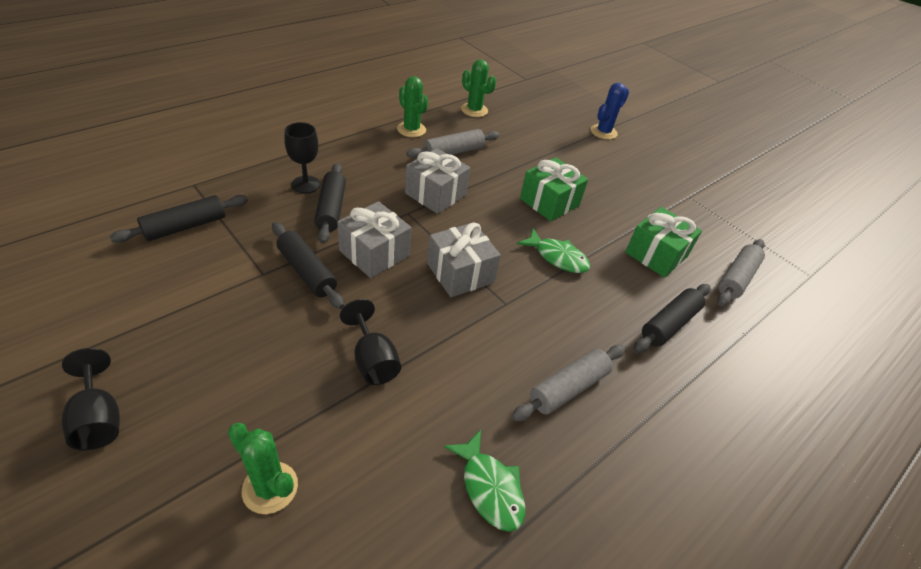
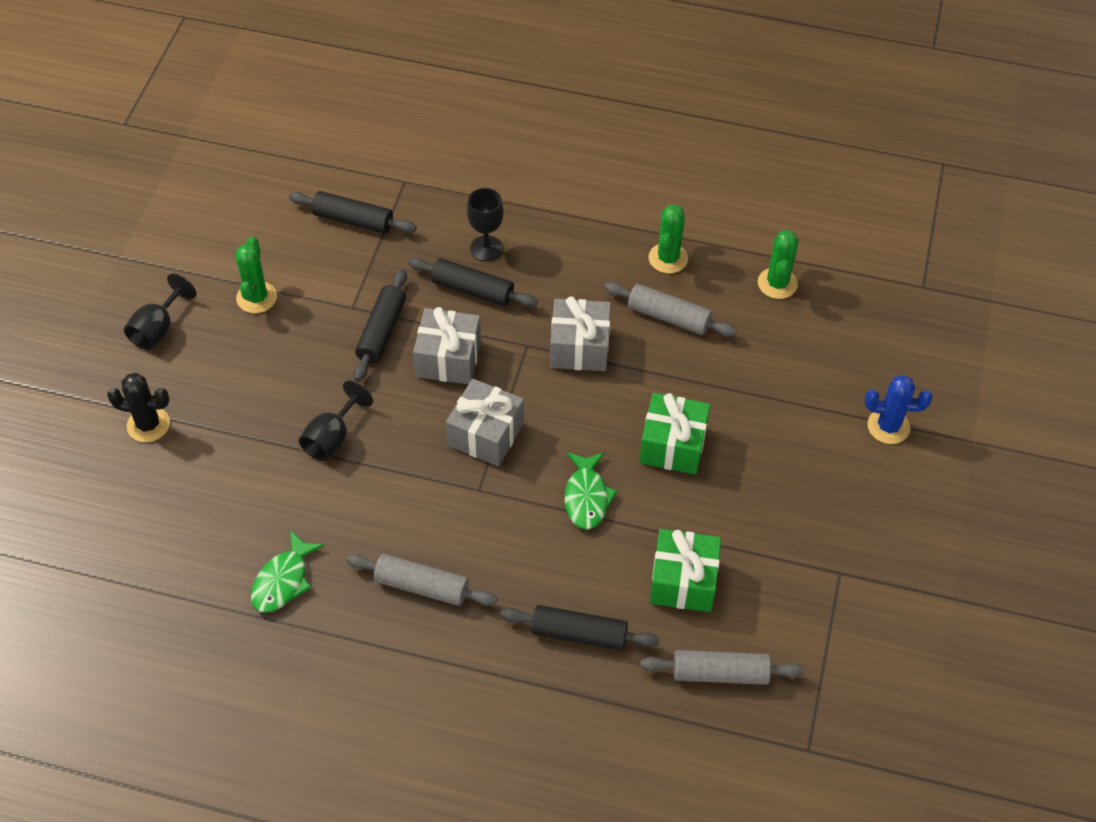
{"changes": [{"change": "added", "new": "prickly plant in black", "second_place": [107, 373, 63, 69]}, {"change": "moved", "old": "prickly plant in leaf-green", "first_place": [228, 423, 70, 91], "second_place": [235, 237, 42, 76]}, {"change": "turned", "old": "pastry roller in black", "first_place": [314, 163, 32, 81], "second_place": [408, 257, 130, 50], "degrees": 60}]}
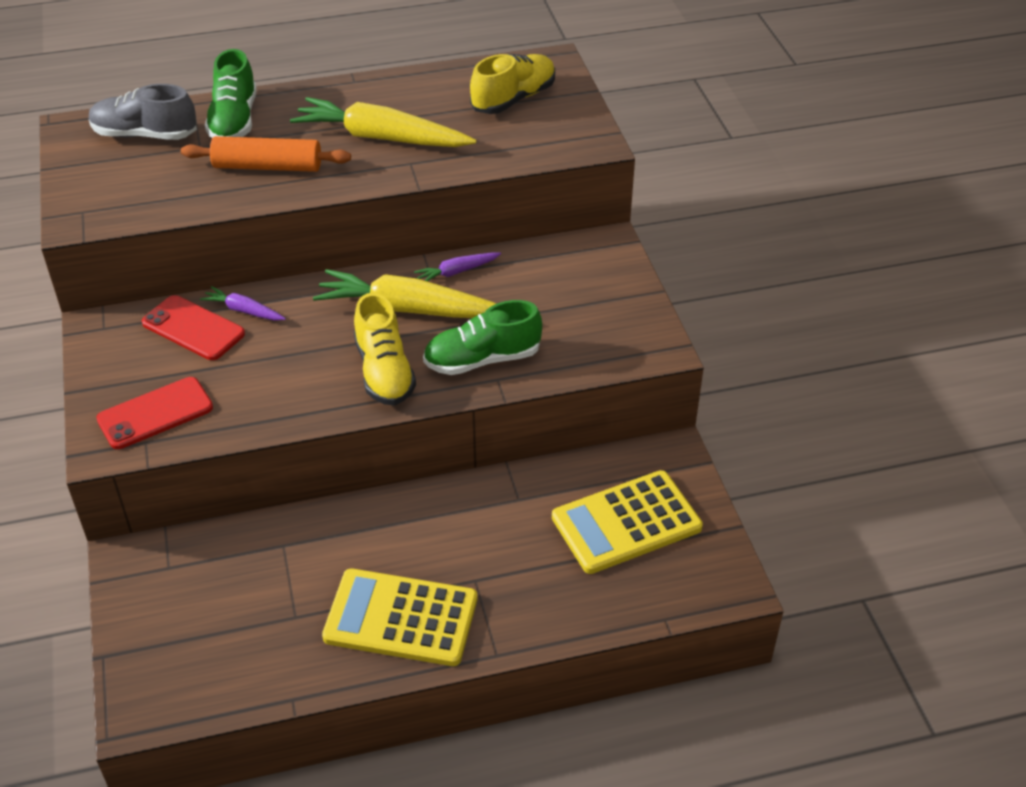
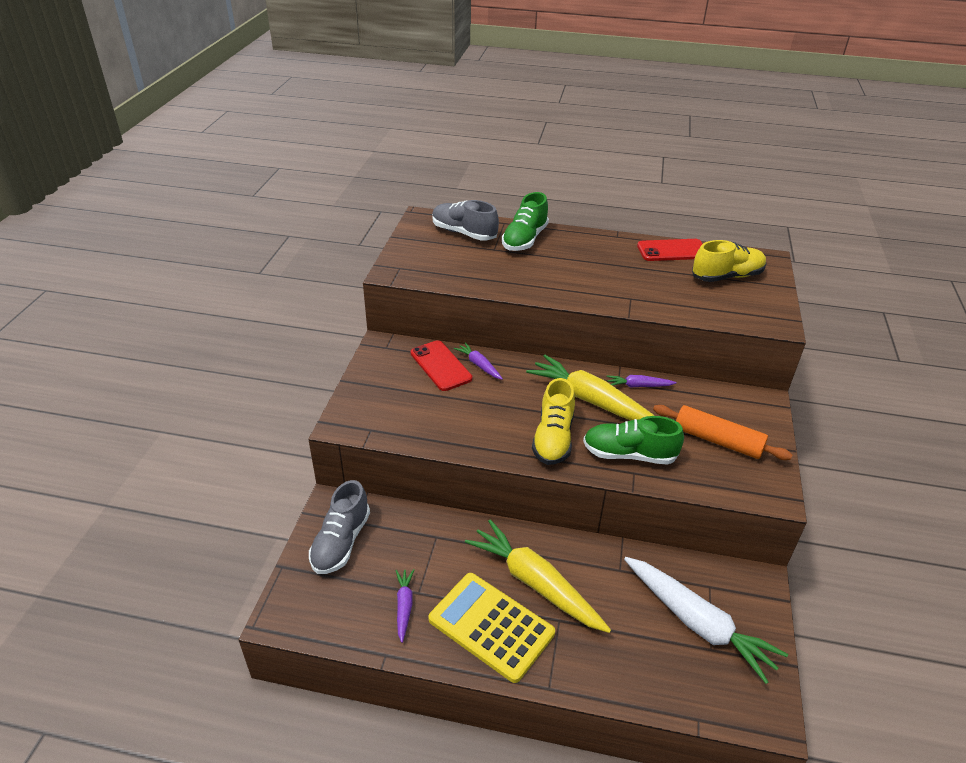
{"changes": [{"change": "added", "new": "lace-up shoe in gray", "second_place": [309, 480, 61, 94]}, {"change": "added", "new": "toy carrot in violet", "second_place": [395, 569, 19, 74]}, {"change": "moved", "old": "toy carrot in yellow", "first_place": [290, 97, 187, 50], "second_place": [465, 520, 146, 113]}, {"change": "replaced", "old": "calculator in yellow", "new": "toy carrot in snow-white", "first_place": [552, 470, 151, 104], "second_place": [624, 557, 164, 127]}, {"change": "moved", "old": "smartphone in red", "first_place": [96, 377, 117, 72], "second_place": [637, 239, 66, 22]}, {"change": "moved", "old": "pastry roller in orange", "first_place": [181, 136, 170, 36], "second_place": [653, 405, 139, 55]}]}
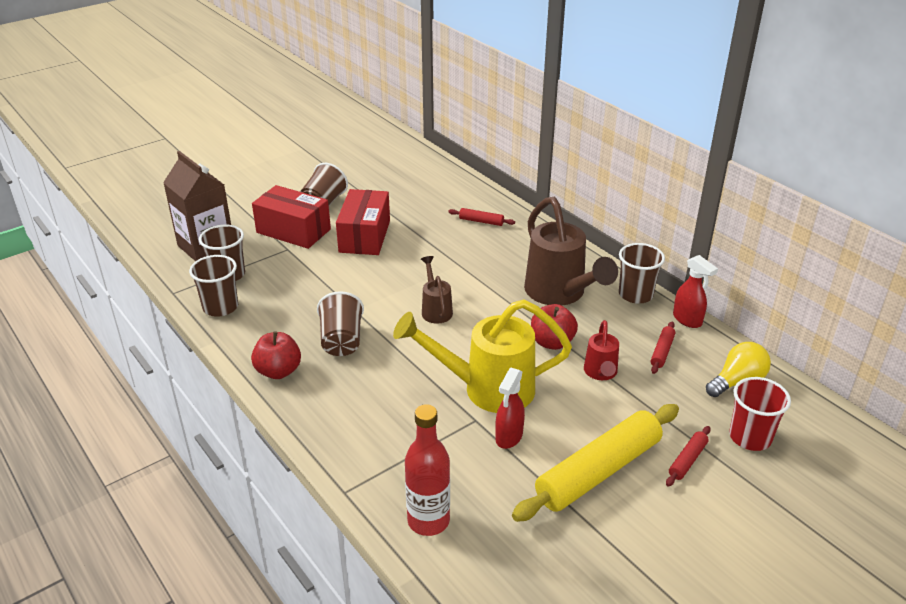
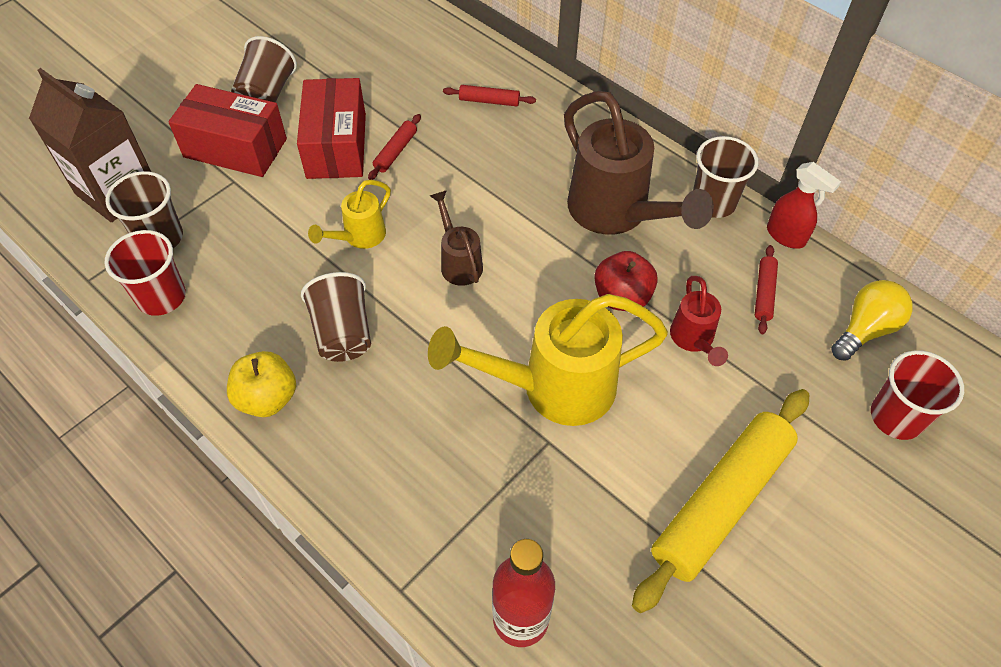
{"changes": [{"change": "recoloured", "old": "cup in russet", "new": "cup in red", "first_place": [189, 255, 49, 62], "second_place": [105, 230, 81, 86]}, {"change": "recoloured", "old": "apple in red", "new": "apple in yellow", "first_place": [251, 331, 50, 48], "second_place": [227, 351, 69, 66]}, {"change": "added", "new": "watering pot in yellow", "second_place": [308, 180, 83, 69]}, {"change": "moved", "old": "pastry roller in red", "first_place": [666, 426, 45, 60], "second_place": [368, 114, 53, 66]}, {"change": "removed", "old": "spray bottle in red", "first_place": [495, 368, 30, 81]}]}
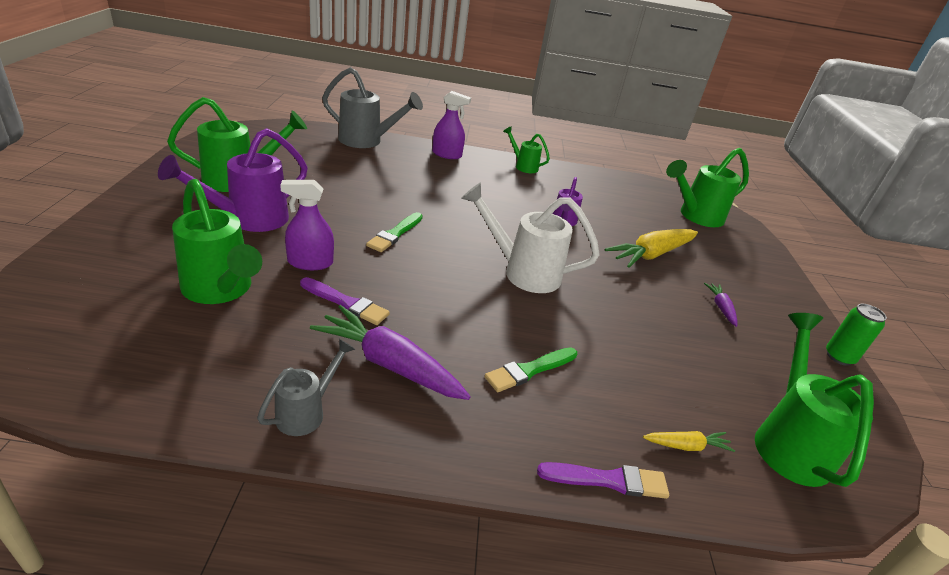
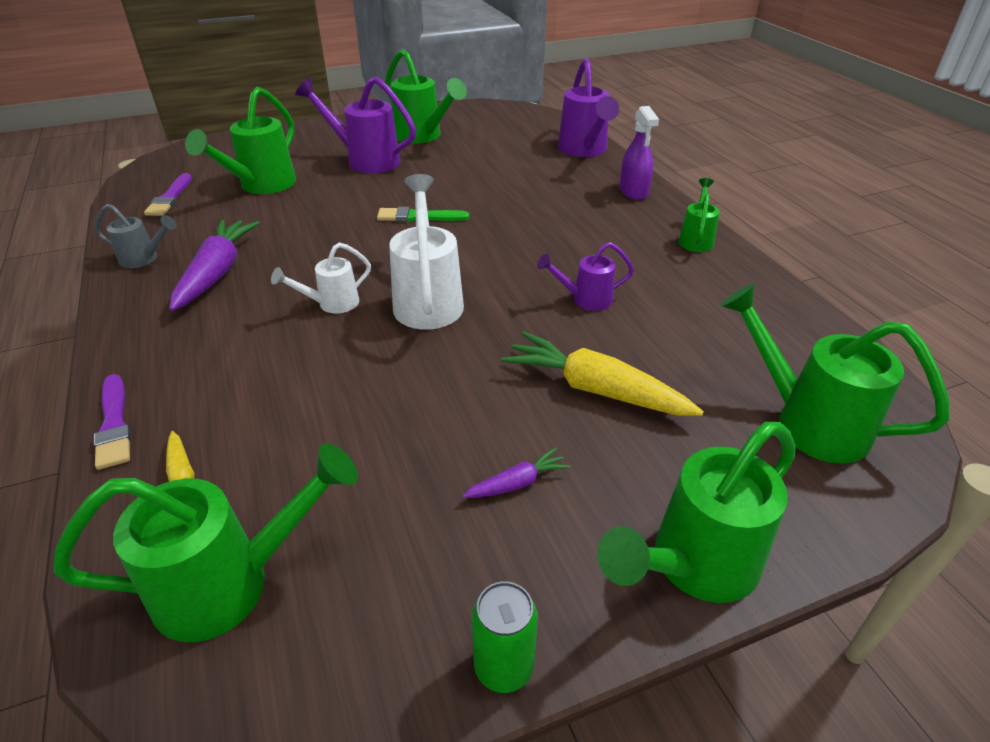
{"changes": [{"change": "moved", "old": "paint brush in violet", "first_place": [300, 277, 90, 48], "second_place": [144, 173, 48, 43]}, {"change": "added", "new": "watering pot in snow-white", "second_place": [271, 243, 100, 70]}, {"change": "recoloured", "old": "watering pot in gray", "new": "watering pot in violet", "first_place": [322, 67, 101, 81], "second_place": [558, 58, 61, 99]}, {"change": "added", "new": "watering pot in leaf-green", "second_place": [598, 422, 198, 181]}, {"change": "removed", "old": "spray bottle in violet", "first_place": [280, 180, 54, 90]}, {"change": "removed", "old": "paint brush in leaf-green", "first_place": [484, 347, 93, 45]}]}
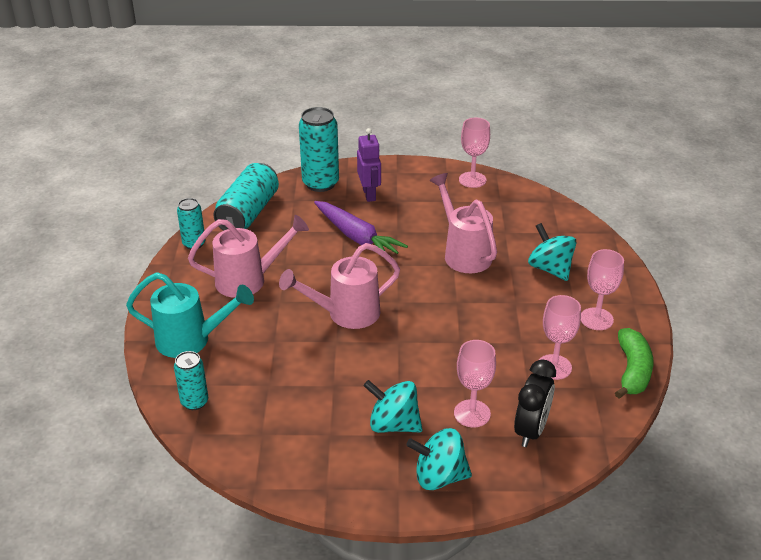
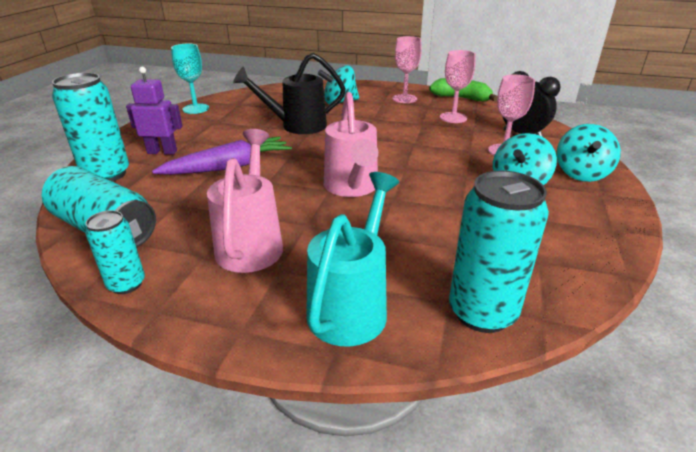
{"changes": [{"change": "recoloured", "old": "goblet in rose-pink", "new": "goblet in teal", "first_place": [459, 118, 31, 70], "second_place": [171, 44, 38, 70]}, {"change": "recoloured", "old": "watering pot in rose-pink", "new": "watering pot in black", "first_place": [430, 173, 67, 100], "second_place": [233, 53, 113, 81]}, {"change": "resized", "old": "tin in teal", "first_place": [174, 351, 34, 59], "second_place": [449, 171, 100, 162], "factor": 1.73}]}
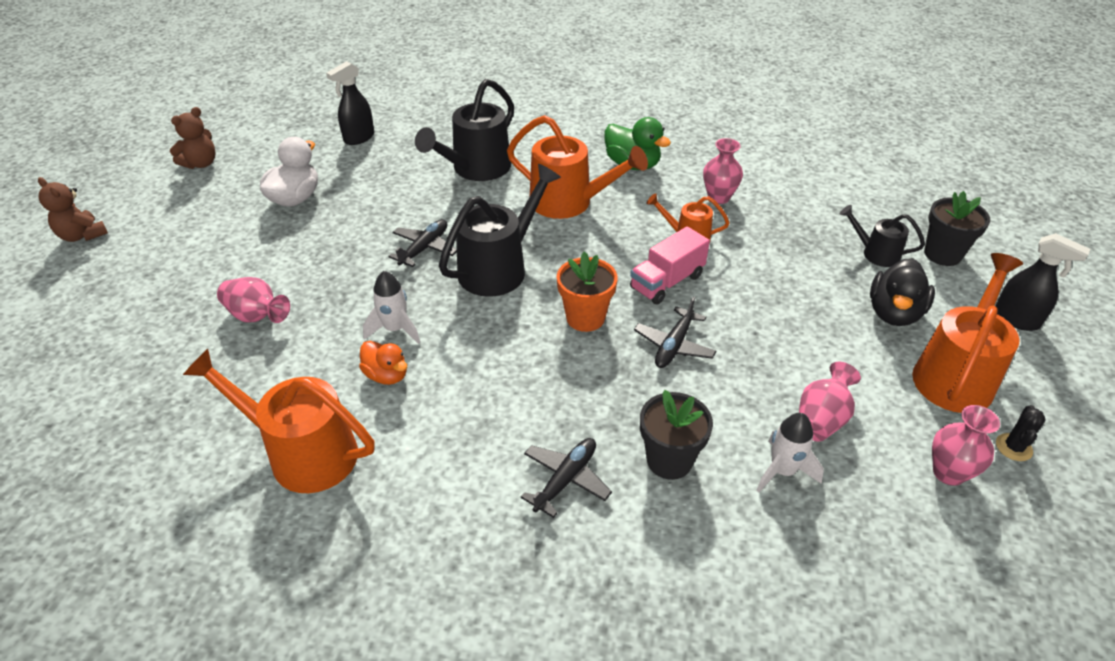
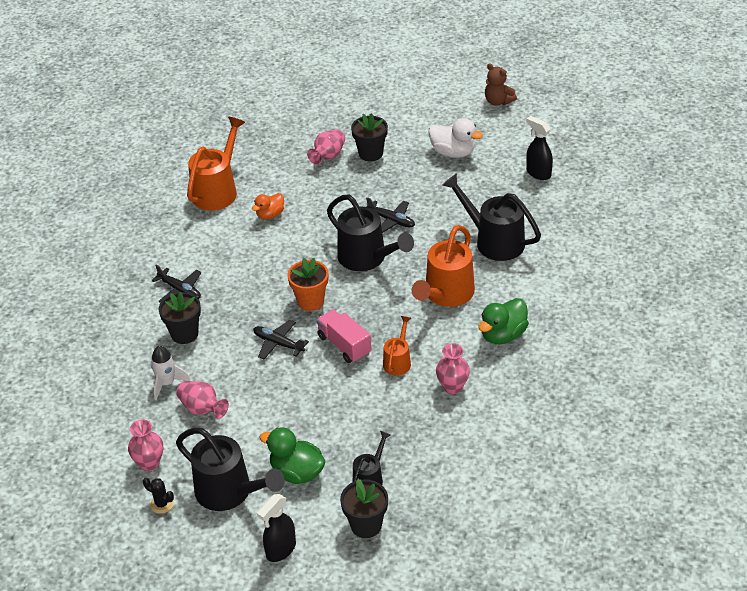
{"changes": [{"change": "recoloured", "old": "watering pot in orange", "new": "watering pot in black", "first_place": [912, 253, 111, 160], "second_place": [176, 428, 109, 83]}, {"change": "recoloured", "old": "duck in black", "new": "duck in leaf-green", "first_place": [870, 258, 65, 68], "second_place": [259, 427, 66, 57]}, {"change": "added", "new": "plant pot in black", "second_place": [351, 113, 37, 49]}, {"change": "removed", "old": "stuffed bear in russet", "first_place": [38, 177, 70, 65]}, {"change": "removed", "old": "rocket in snow-white", "first_place": [363, 271, 57, 73]}]}
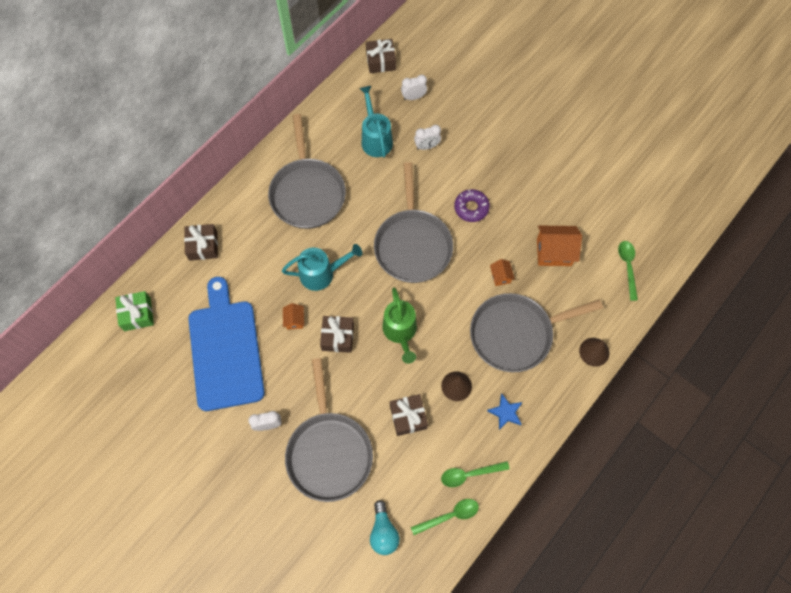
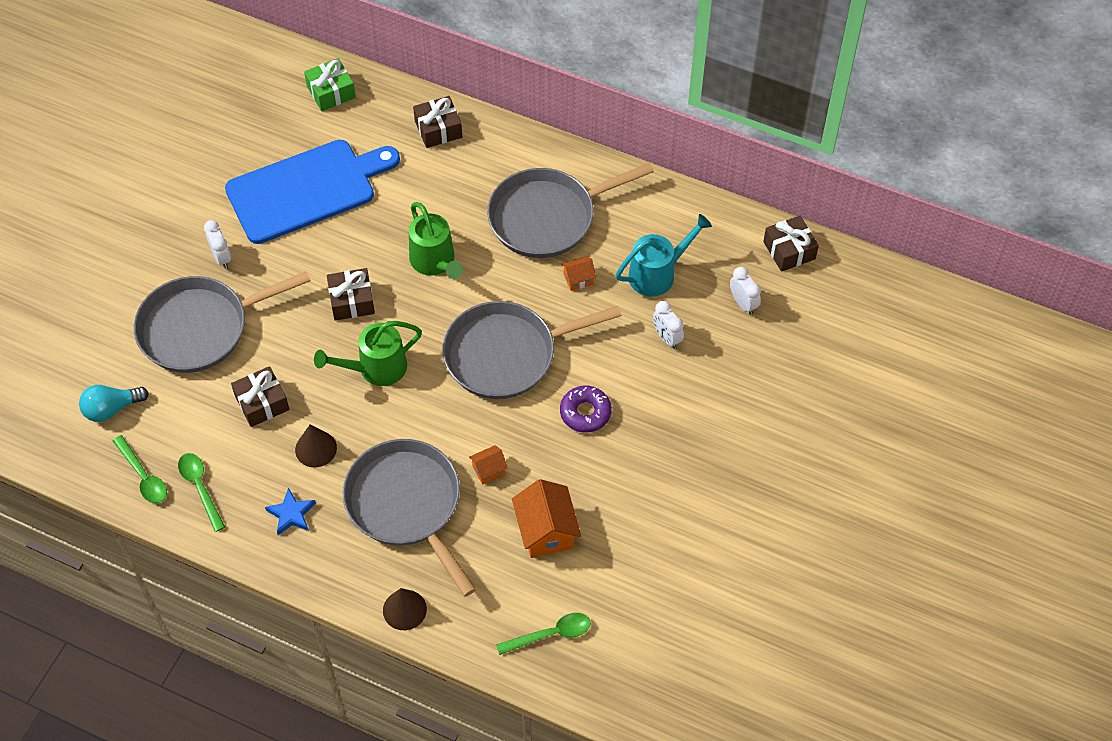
{"changes": [{"change": "recoloured", "old": "watering pot in teal", "new": "watering pot in leaf-green", "first_place": [282, 244, 80, 47], "second_place": [409, 202, 54, 77]}, {"change": "moved", "old": "toy house in orange", "first_place": [283, 303, 21, 27], "second_place": [561, 256, 35, 35]}]}
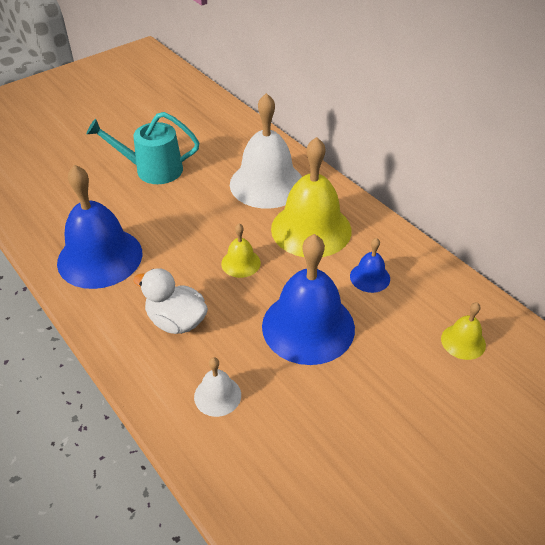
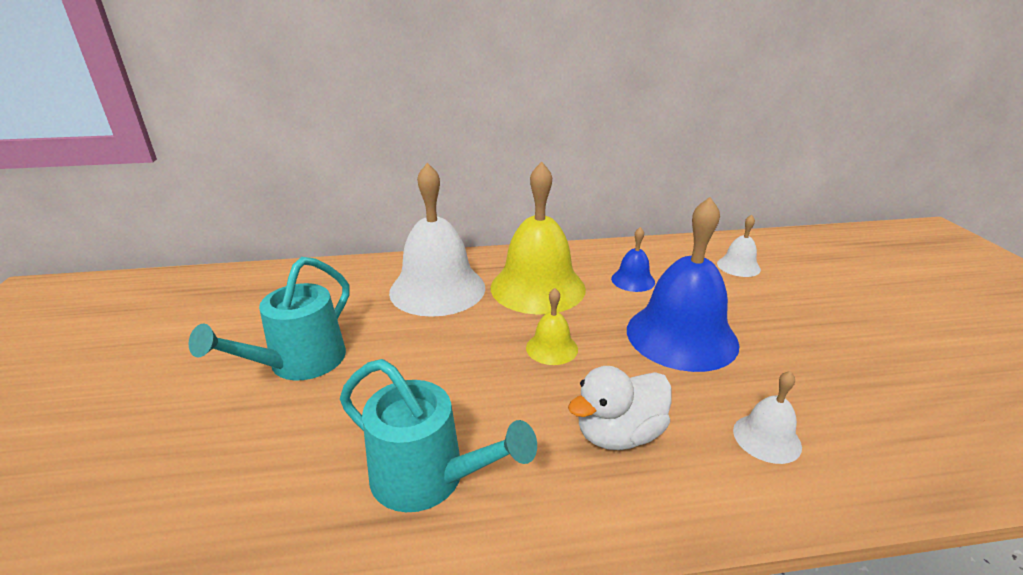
{"changes": [{"change": "replaced", "old": "school bell in blue", "new": "watering pot in teal", "first_place": [57, 165, 85, 124], "second_place": [340, 359, 197, 153]}, {"change": "recoloured", "old": "school bell in yellow", "new": "school bell in snow-white", "first_place": [441, 303, 45, 57], "second_place": [717, 215, 44, 62]}]}
